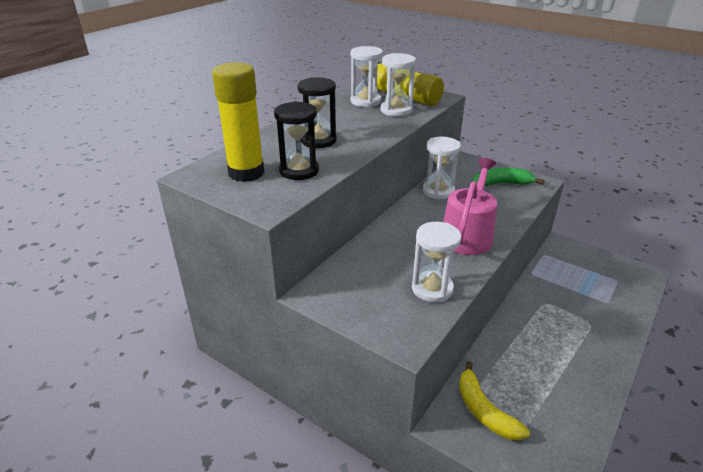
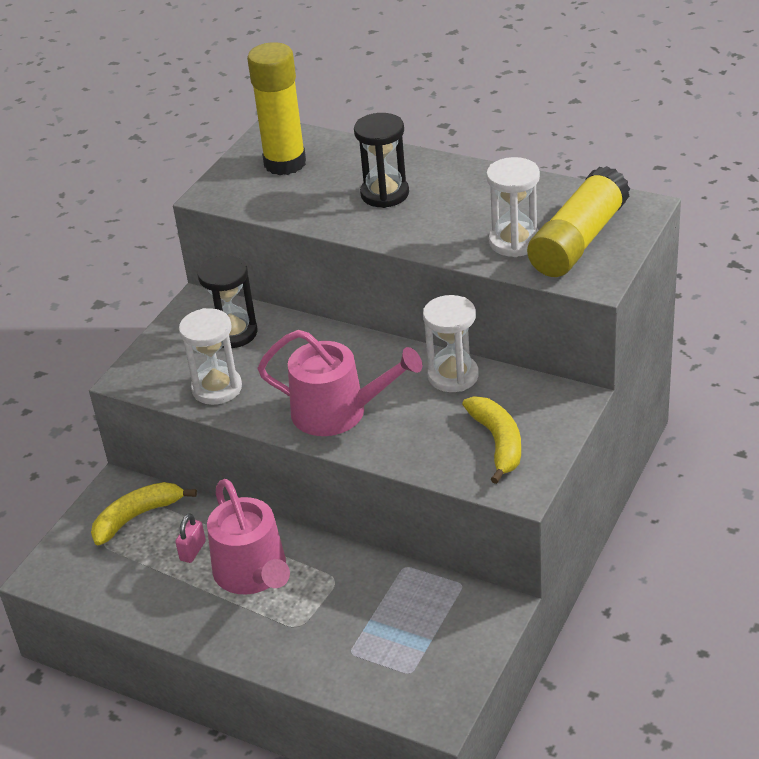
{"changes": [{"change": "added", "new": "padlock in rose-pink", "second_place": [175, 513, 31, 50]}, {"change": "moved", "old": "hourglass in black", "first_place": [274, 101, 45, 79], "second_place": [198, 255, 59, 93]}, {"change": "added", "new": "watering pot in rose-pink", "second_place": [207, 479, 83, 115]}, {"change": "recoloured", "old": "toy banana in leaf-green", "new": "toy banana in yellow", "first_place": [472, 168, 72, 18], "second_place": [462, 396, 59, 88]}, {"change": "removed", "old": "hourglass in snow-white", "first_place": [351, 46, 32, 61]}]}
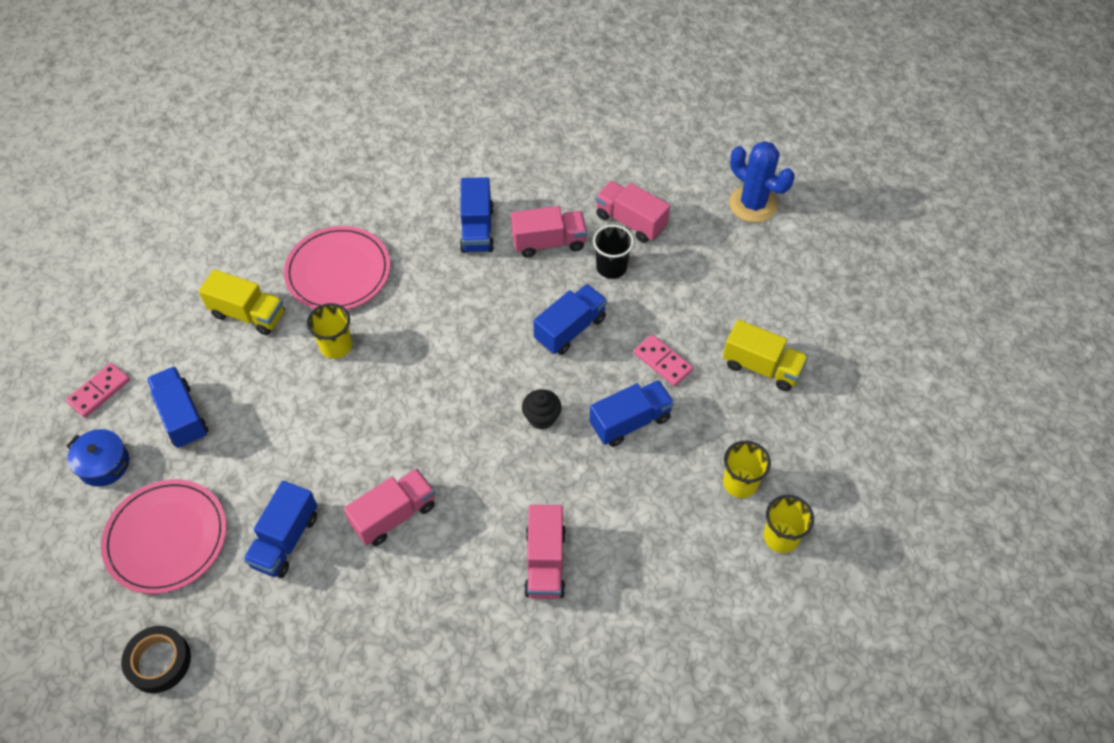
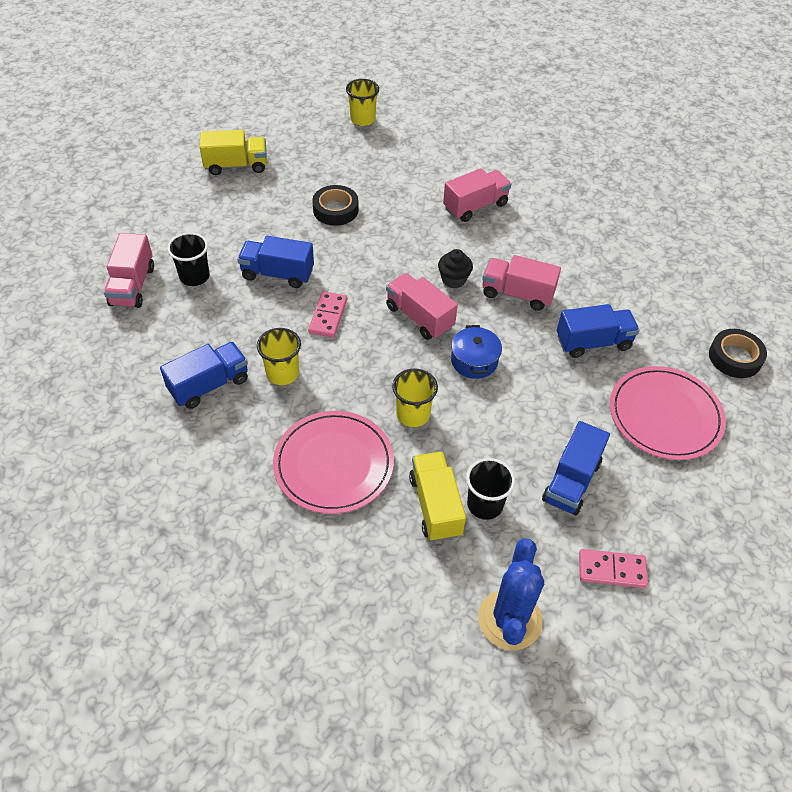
{"changes": [{"change": "turned", "old": "truck in yellow", "first_place": [723, 319, 85, 72], "second_place": [199, 130, 68, 45], "degrees": 90}, {"change": "moved", "old": "cup in yellow", "first_place": [723, 441, 48, 57], "second_place": [257, 328, 44, 57]}, {"change": "moved", "old": "domino in rose-pink", "first_place": [634, 334, 59, 52], "second_place": [308, 291, 39, 47]}, {"change": "replaced", "old": "truck in blue", "new": "tape in black", "first_place": [589, 380, 85, 67], "second_place": [312, 185, 47, 41]}, {"change": "moved", "old": "truck in rose-pink", "first_place": [511, 206, 76, 52], "second_place": [386, 273, 72, 67]}, {"change": "moved", "old": "muffin in black", "first_place": [522, 389, 40, 41], "second_place": [438, 249, 35, 39]}, {"change": "moved", "old": "stockpot in blue", "first_place": [67, 429, 62, 58], "second_place": [451, 325, 51, 54]}, {"change": "added", "new": "cup in black", "second_place": [466, 458, 49, 62]}, {"change": "moved", "old": "prickly plant in blue", "first_place": [729, 141, 66, 82], "second_place": [478, 538, 66, 112]}]}
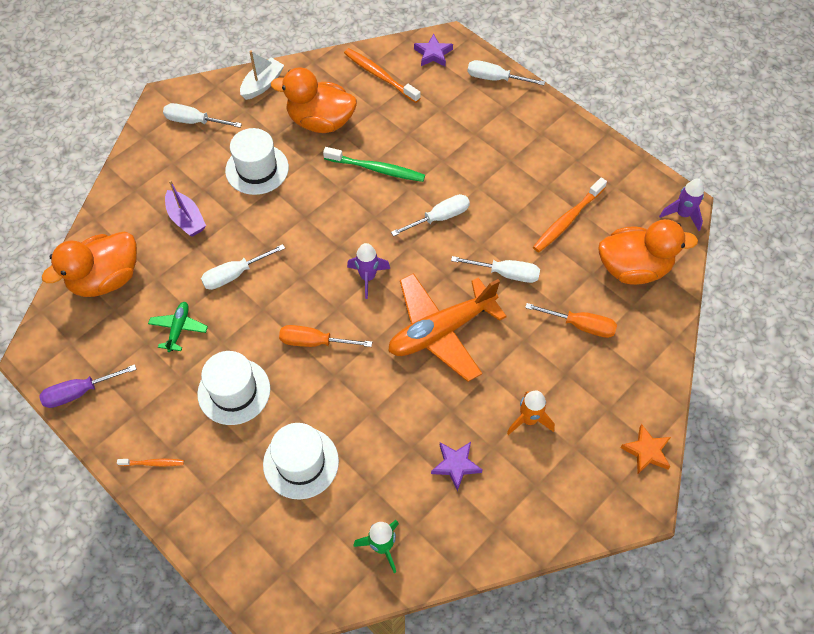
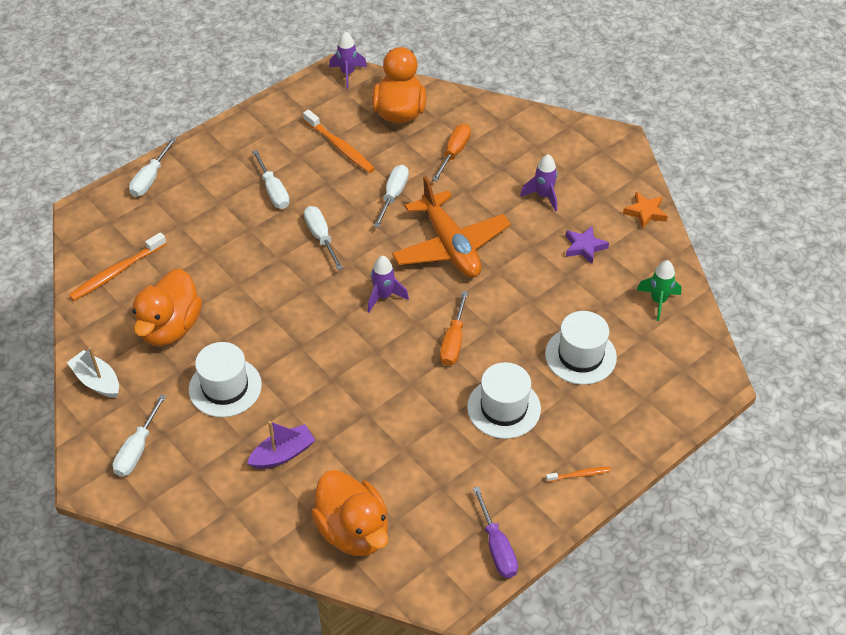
{"changes": [{"change": "moved", "old": "hand screwdriver in snow-white", "first_place": [201, 244, 84, 46], "second_place": [252, 150, 38, 59]}, {"change": "recoloured", "old": "rocket in orange", "new": "rocket in violet", "first_place": [507, 390, 48, 45], "second_place": [520, 154, 38, 58]}, {"change": "turned", "old": "tooth brush in orange", "first_place": [117, 459, 67, 7], "second_place": [546, 467, 65, 15], "degrees": 75}, {"change": "moved", "old": "star in orange", "first_place": [620, 424, 51, 50], "second_place": [623, 192, 45, 37]}, {"change": "removed", "old": "plane in leaf-green", "first_place": [148, 302, 60, 50]}, {"change": "removed", "old": "tooth brush in leaf-green", "first_place": [323, 147, 102, 35]}, {"change": "removed", "old": "star in violet", "first_place": [414, 34, 39, 32]}]}
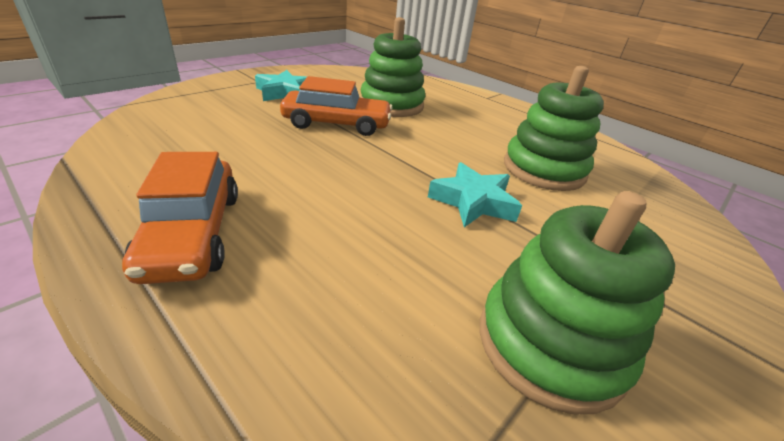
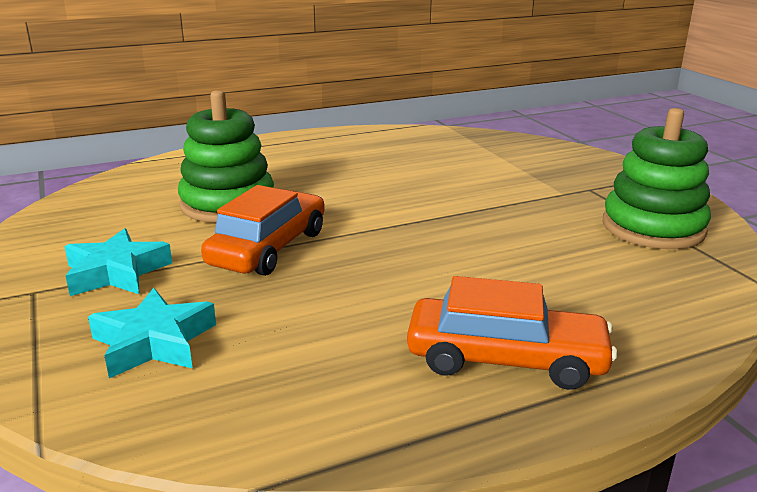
{"changes": [{"change": "moved", "old": "star in teal", "first_place": [428, 162, 94, 65], "second_place": [88, 288, 128, 90]}, {"change": "removed", "old": "stacking toy in leaf-green", "first_place": [504, 66, 100, 125]}]}
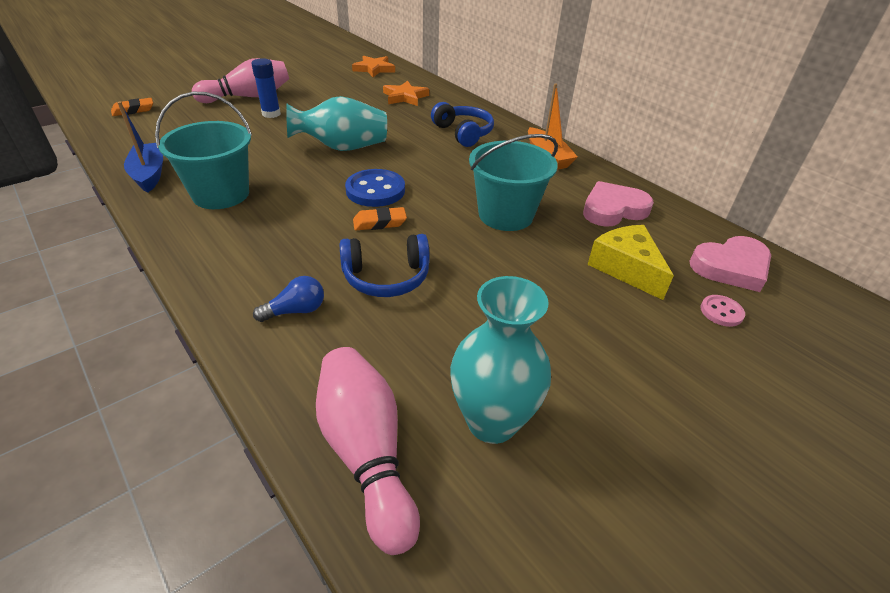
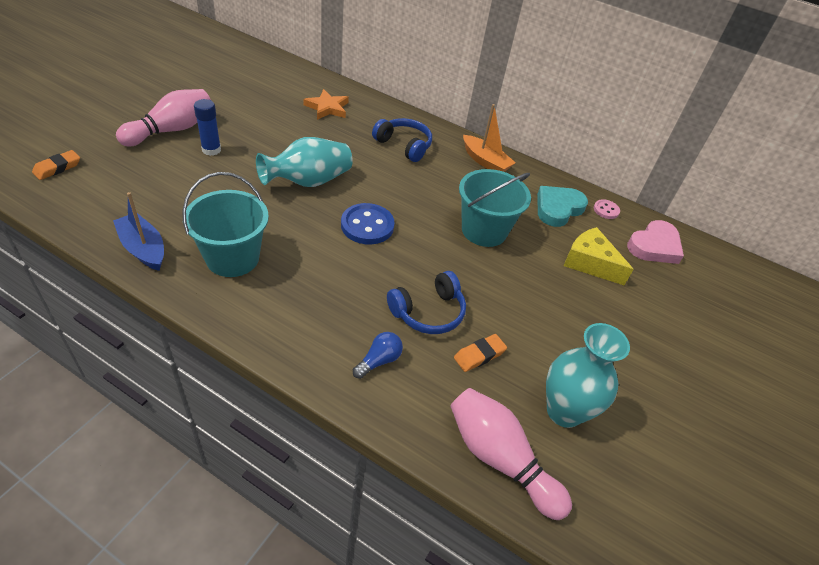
{"changes": [{"change": "moved", "old": "pencil eraser in orange", "first_place": [353, 207, 54, 23], "second_place": [454, 334, 53, 38]}, {"change": "recoloured", "old": "heart in rose-pink", "new": "heart in teal", "first_place": [583, 181, 71, 46], "second_place": [537, 186, 51, 41]}, {"change": "moved", "old": "button in rose-pink", "first_place": [701, 295, 44, 32], "second_place": [594, 199, 26, 20]}, {"change": "removed", "old": "star in orange", "first_place": [352, 56, 43, 21]}]}
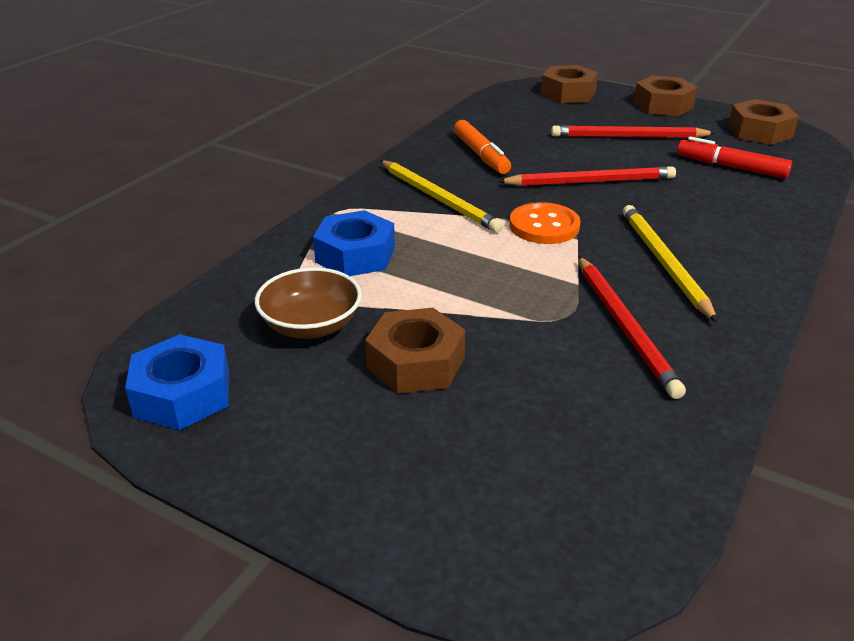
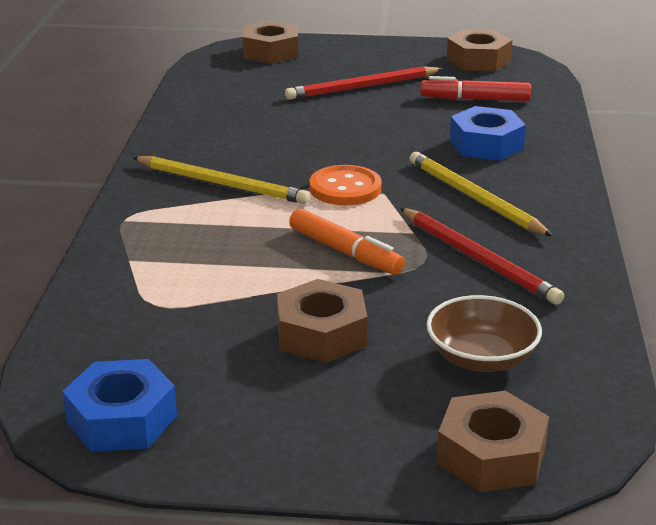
{"changes": [{"change": "moved", "old": "marker in orange", "first_place": [454, 120, 57, 54], "second_place": [289, 208, 116, 67]}, {"change": "moved", "old": "bowl in russet", "first_place": [255, 267, 107, 72], "second_place": [426, 295, 116, 77]}, {"change": "moved", "old": "nut in russet", "first_place": [634, 76, 64, 40], "second_place": [436, 391, 113, 102]}, {"change": "moved", "old": "nut in blue", "first_place": [313, 210, 82, 66], "second_place": [450, 106, 76, 55]}, {"change": "removed", "old": "wooden pencil in red", "first_place": [497, 166, 179, 20]}]}
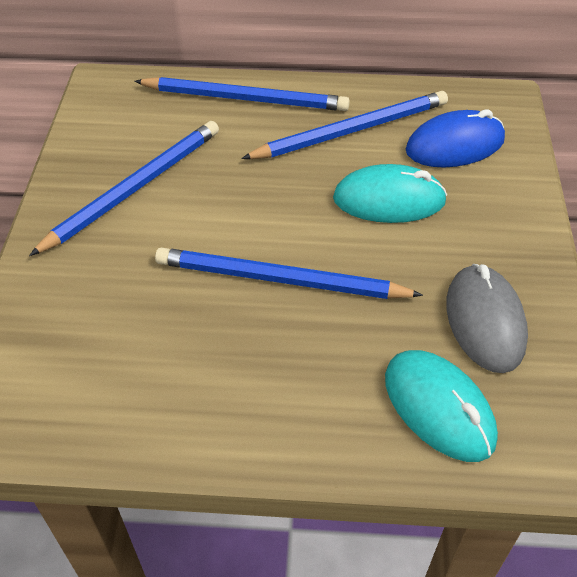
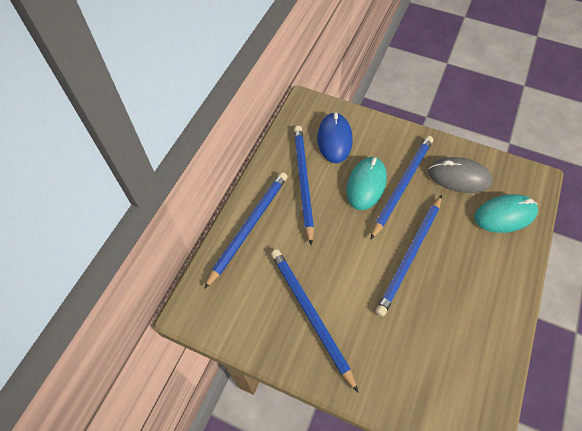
{"changes": [{"change": "added", "new": "wooden pencil in blue", "second_place": [370, 136, 63, 104]}]}
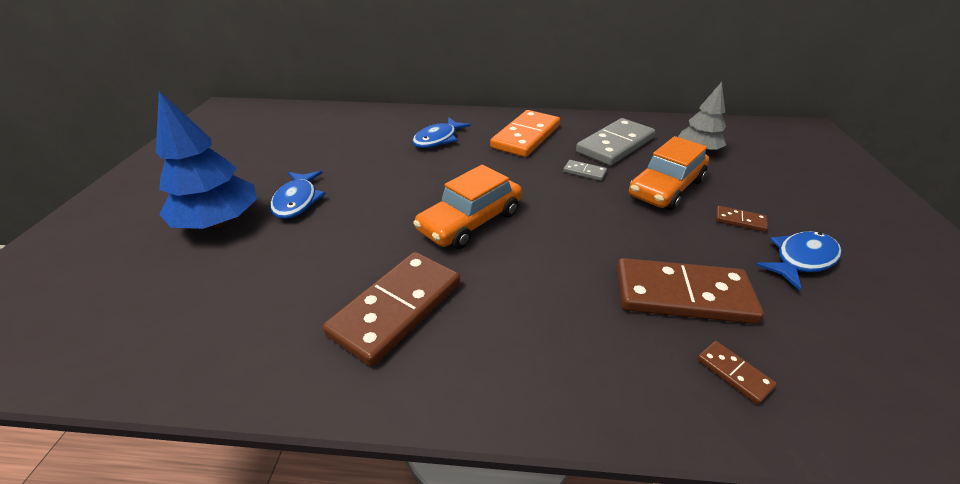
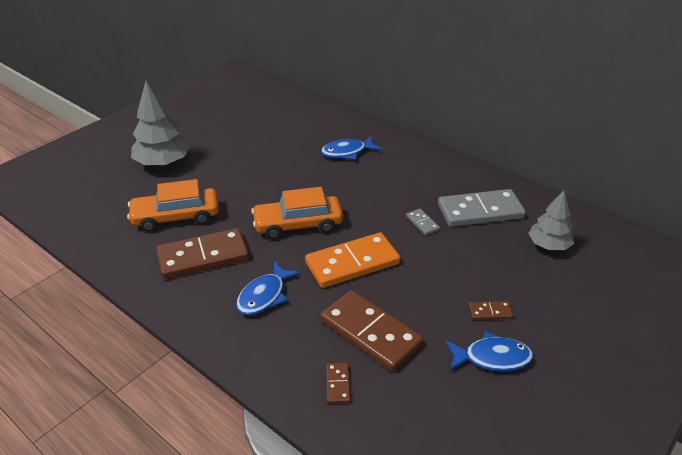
{"changes": [{"change": "moved", "old": "car in orange", "first_place": [629, 136, 80, 74], "second_place": [127, 179, 92, 53]}, {"change": "recoloured", "old": "fir tree in blue", "new": "fir tree in gray", "first_place": [156, 91, 101, 138], "second_place": [131, 81, 60, 86]}, {"change": "moved", "old": "fish figure in blue", "first_place": [270, 171, 56, 48], "second_place": [236, 261, 65, 54]}, {"change": "moved", "old": "domino in orange", "first_place": [490, 110, 70, 47], "second_place": [305, 232, 95, 56]}, {"change": "turned", "old": "domino in russet", "first_place": [716, 206, 52, 26], "second_place": [468, 301, 45, 19], "degrees": -60}]}
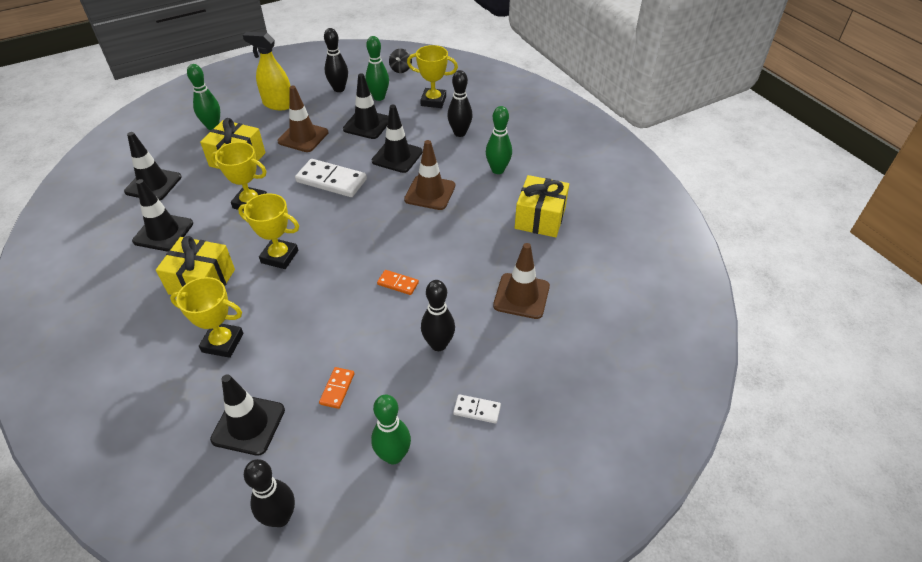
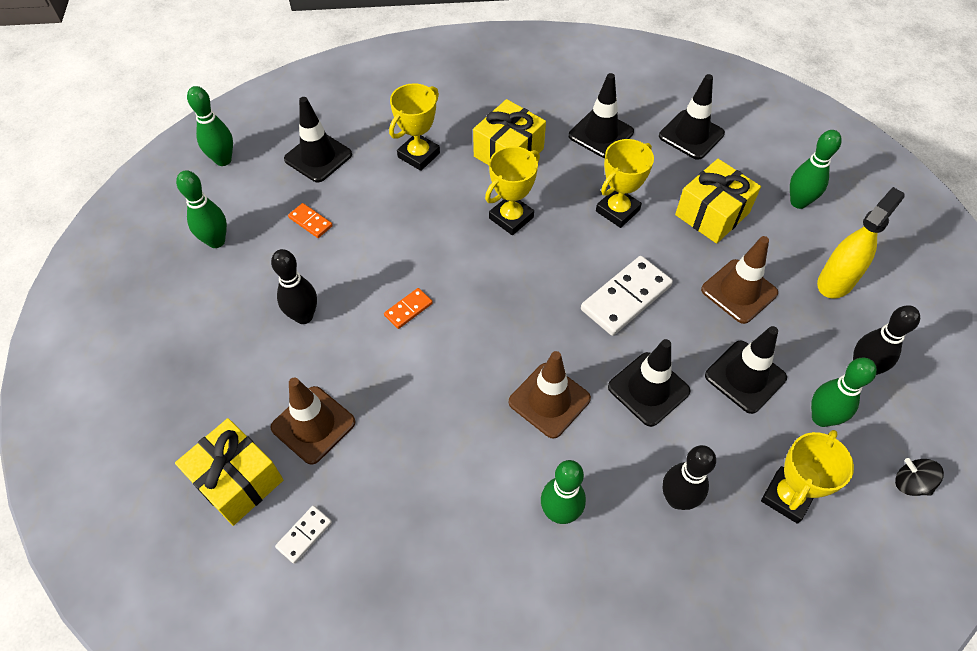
{"changes": [{"change": "moved", "old": "present in yellow", "first_place": [515, 175, 54, 62], "second_place": [175, 418, 108, 108]}, {"change": "recoloured", "old": "bowling pin in black", "new": "bowling pin in leaf-green", "first_place": [244, 459, 51, 68], "second_place": [187, 86, 46, 80]}, {"change": "moved", "old": "domino in snow-white", "first_place": [453, 394, 48, 29], "second_place": [275, 506, 57, 58]}]}
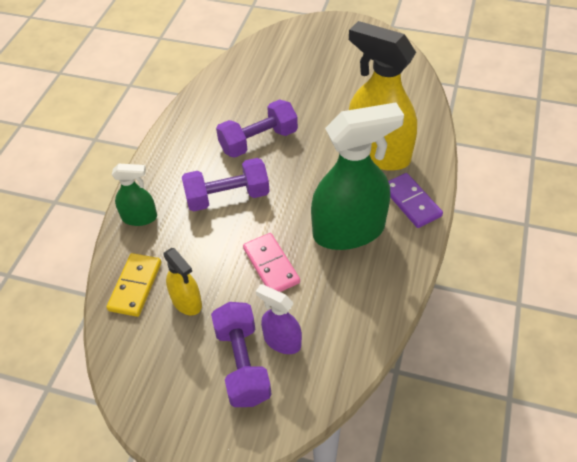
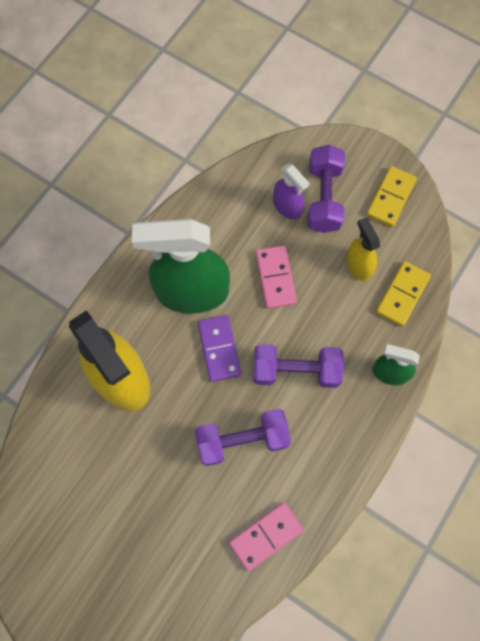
{"changes": [{"change": "moved", "old": "domino in violet", "first_place": [388, 173, 55, 55], "second_place": [198, 315, 43, 67]}, {"change": "added", "new": "domino in rose-pink", "second_place": [229, 502, 75, 69]}, {"change": "added", "new": "domino in yellow", "second_place": [366, 166, 51, 61]}]}
